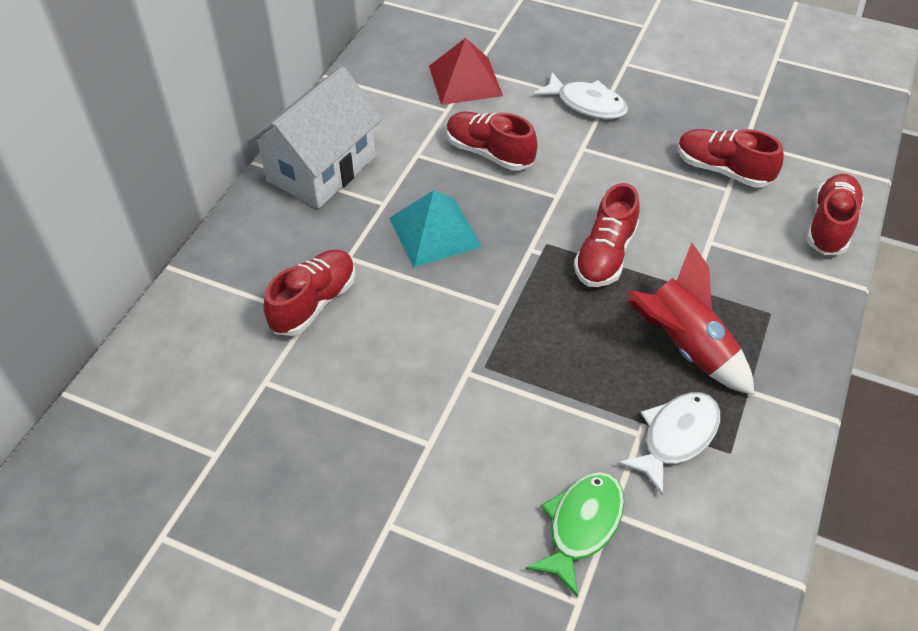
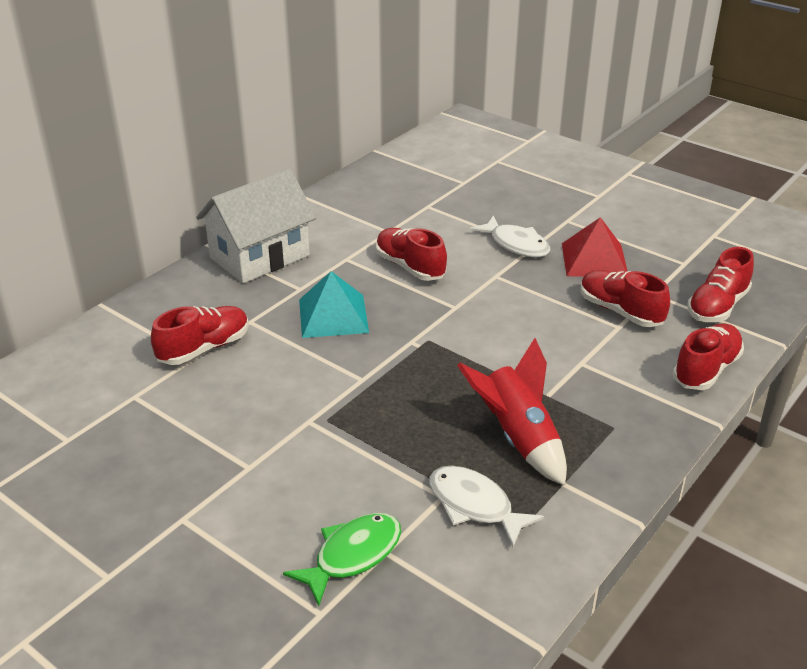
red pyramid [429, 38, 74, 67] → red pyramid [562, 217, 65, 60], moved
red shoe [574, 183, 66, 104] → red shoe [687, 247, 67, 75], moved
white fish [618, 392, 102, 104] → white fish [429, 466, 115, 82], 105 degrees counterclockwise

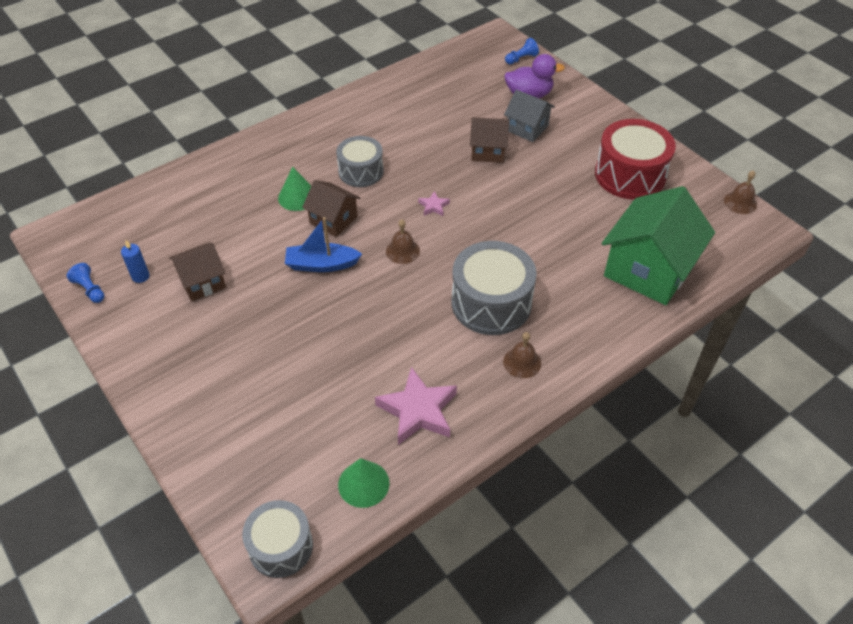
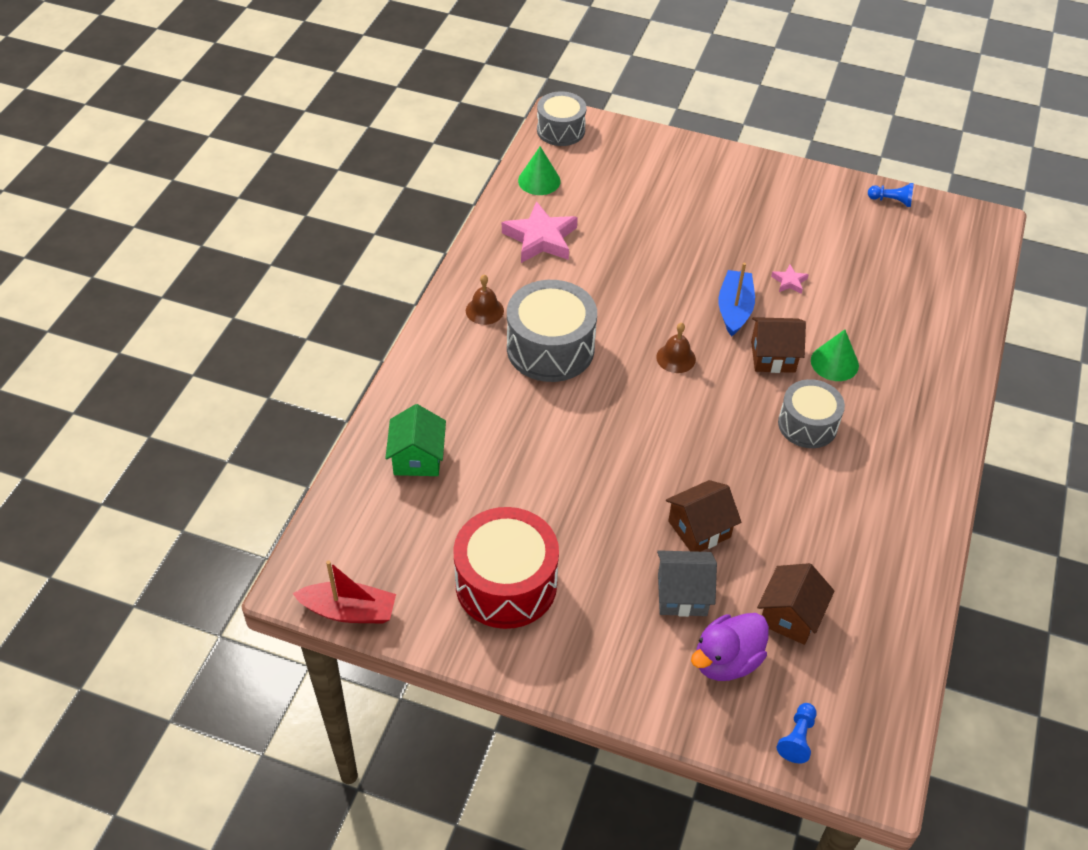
blue candle [121, 240, 29, 43] → -
brown house [169, 243, 57, 58] → brown house [757, 563, 77, 82], moved
pink star [418, 191, 32, 25] → pink star [771, 265, 38, 29], moved
brown bell [724, 170, 33, 44] → red boat [292, 560, 104, 64]
blue boat [285, 217, 77, 55] → blue boat [718, 263, 37, 74], 45 degrees counterclockwise
green house [602, 186, 113, 119] → green house [385, 404, 61, 72], x0.54

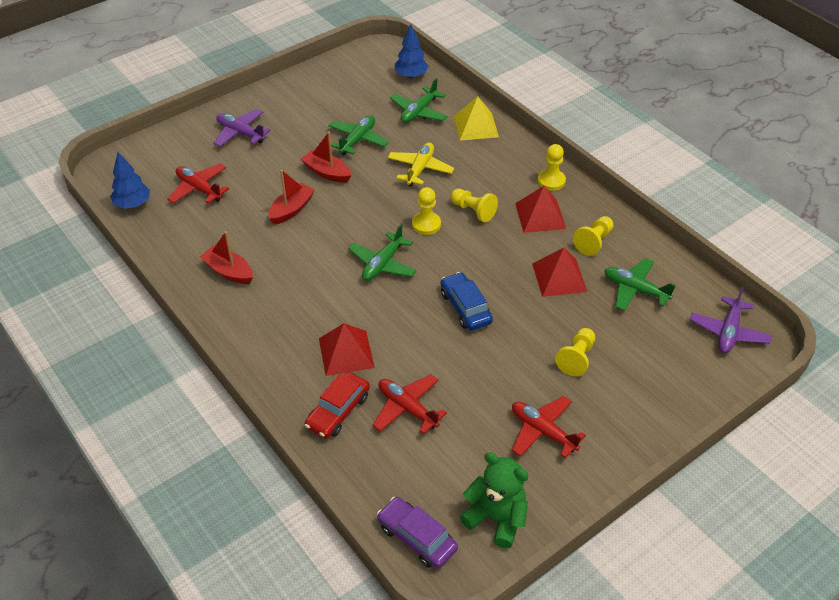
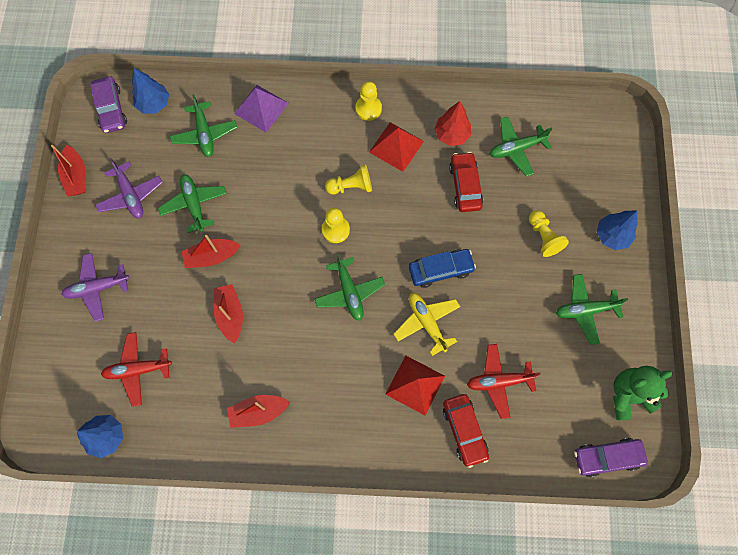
- → red boat [51, 145, 34, 52]
- → purple car [90, 77, 37, 56]
- → blue tree [597, 210, 41, 40]
yellow plane [387, 143, 67, 44] → yellow plane [393, 293, 67, 63], moved
purple plane [690, 287, 82, 66] → purple plane [95, 158, 68, 60], moved
red pyramid [532, 248, 55, 49] → red car [449, 152, 34, 60]
yellow pawn [573, 216, 41, 40] → red tree [435, 101, 36, 45]
yellow pyramid [454, 96, 45, 45] → purple pyramid [234, 85, 55, 48]
red plane [512, 396, 74, 62] → green plane [556, 274, 72, 71]
blue car [440, 272, 53, 59] → blue car [409, 249, 67, 39], 150 degrees clockwise

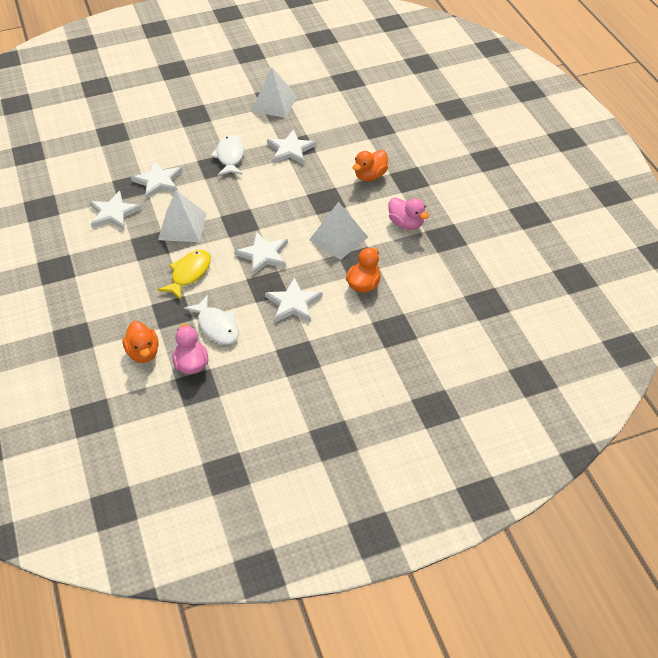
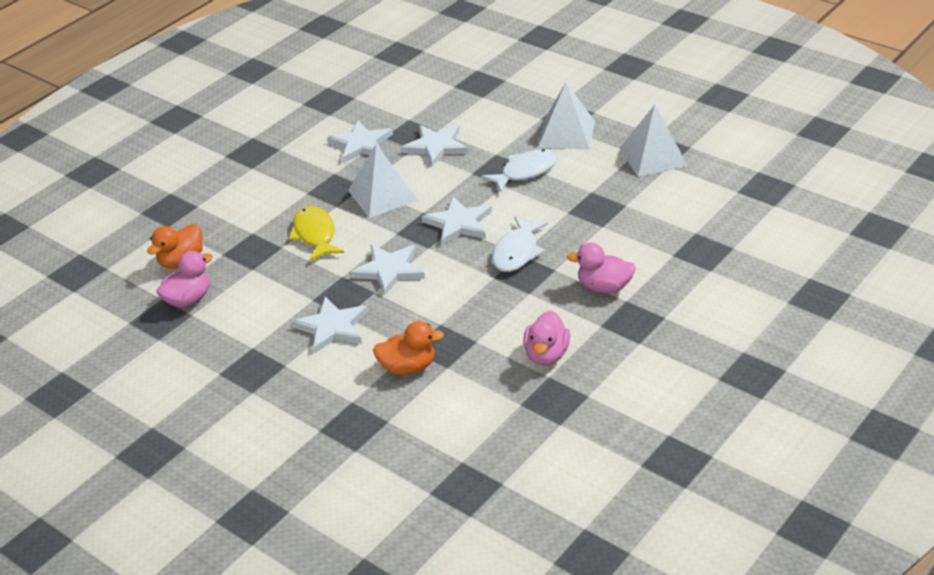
white fish [184, 295, 55, 50] → white fish [492, 216, 56, 56], moved
white star [267, 129, 50, 35] → white star [422, 197, 70, 48], moved
white pyramid [309, 202, 59, 58] → white pyramid [538, 83, 57, 67], moved
orange duck [353, 150, 35, 31] → pink duck [567, 243, 69, 50]
yellow fish [158, 250, 53, 50] → yellow fish [288, 206, 56, 55], 105 degrees counterclockwise

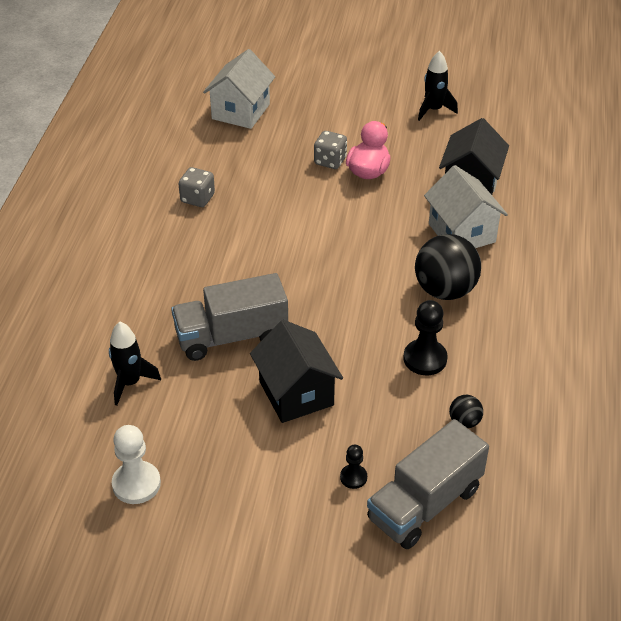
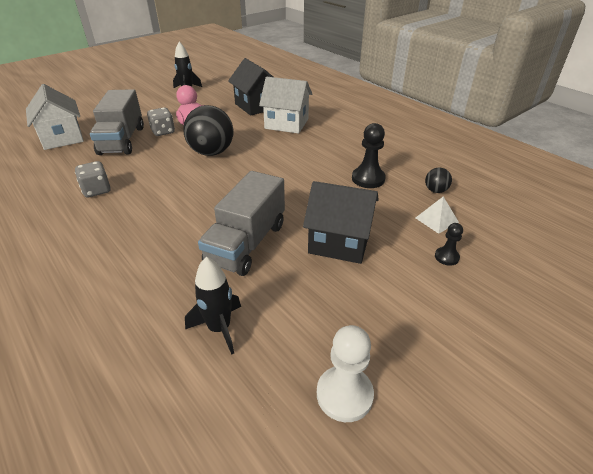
- → white pyramid [416, 196, 43, 38]
grey truck [367, 419, 122, 130] → grey truck [90, 89, 54, 66], moved
black ball [415, 234, 66, 66] → black ball [183, 105, 51, 51], moved

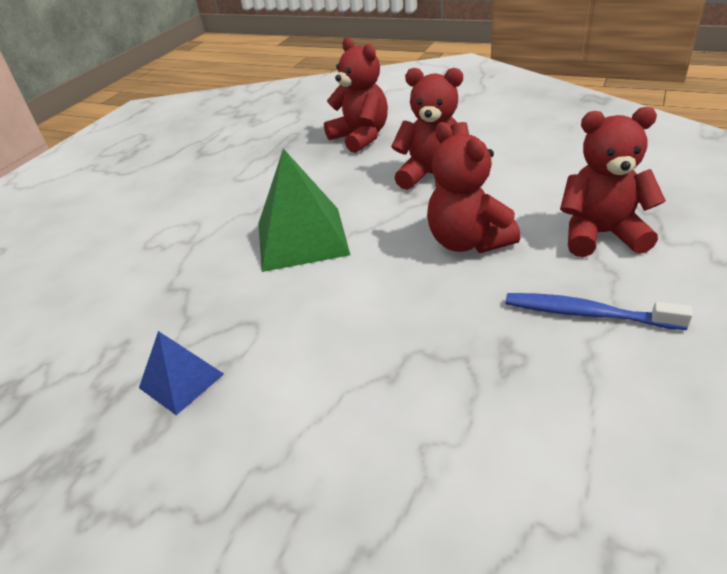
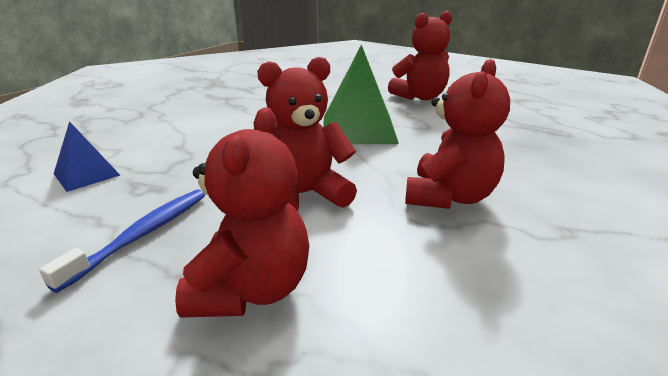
blue pyramid [139, 331, 85, 84] → blue pyramid [54, 121, 66, 71], moved
red teddy bear [324, 37, 64, 116] → red teddy bear [388, 11, 64, 89], moved

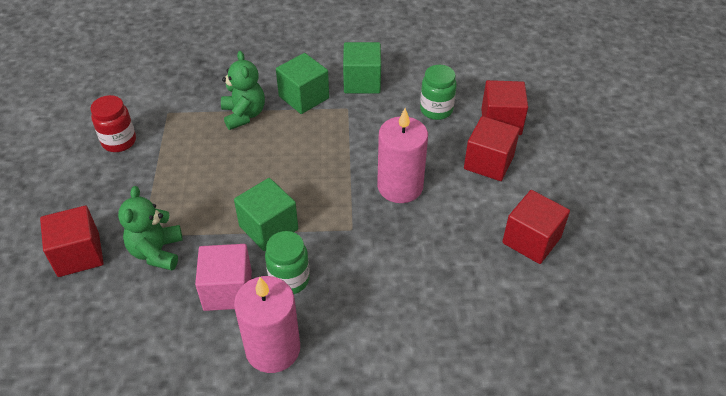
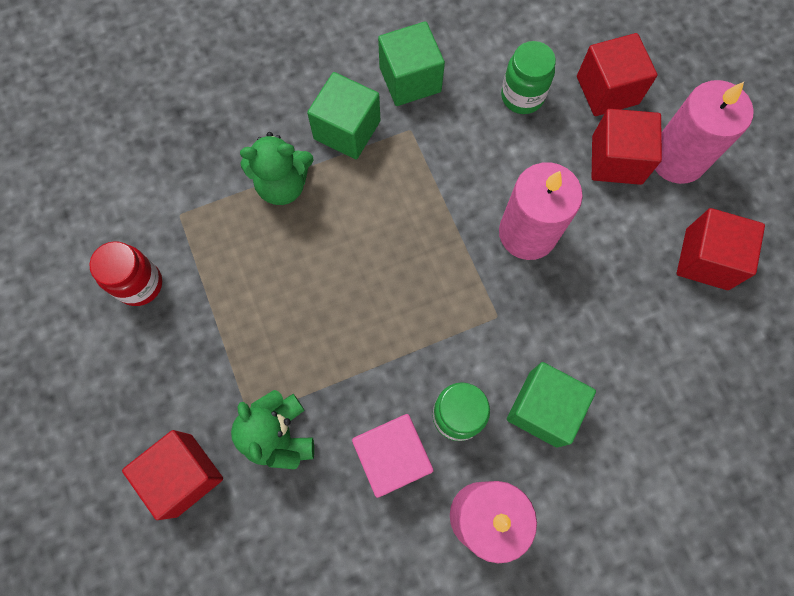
- → pink candle [655, 80, 99, 104]
green cube [234, 178, 64, 73] → green cube [507, 362, 89, 86], moved
green teddy bear [221, 51, 44, 79] → green teddy bear [240, 132, 74, 73], 120 degrees clockwise

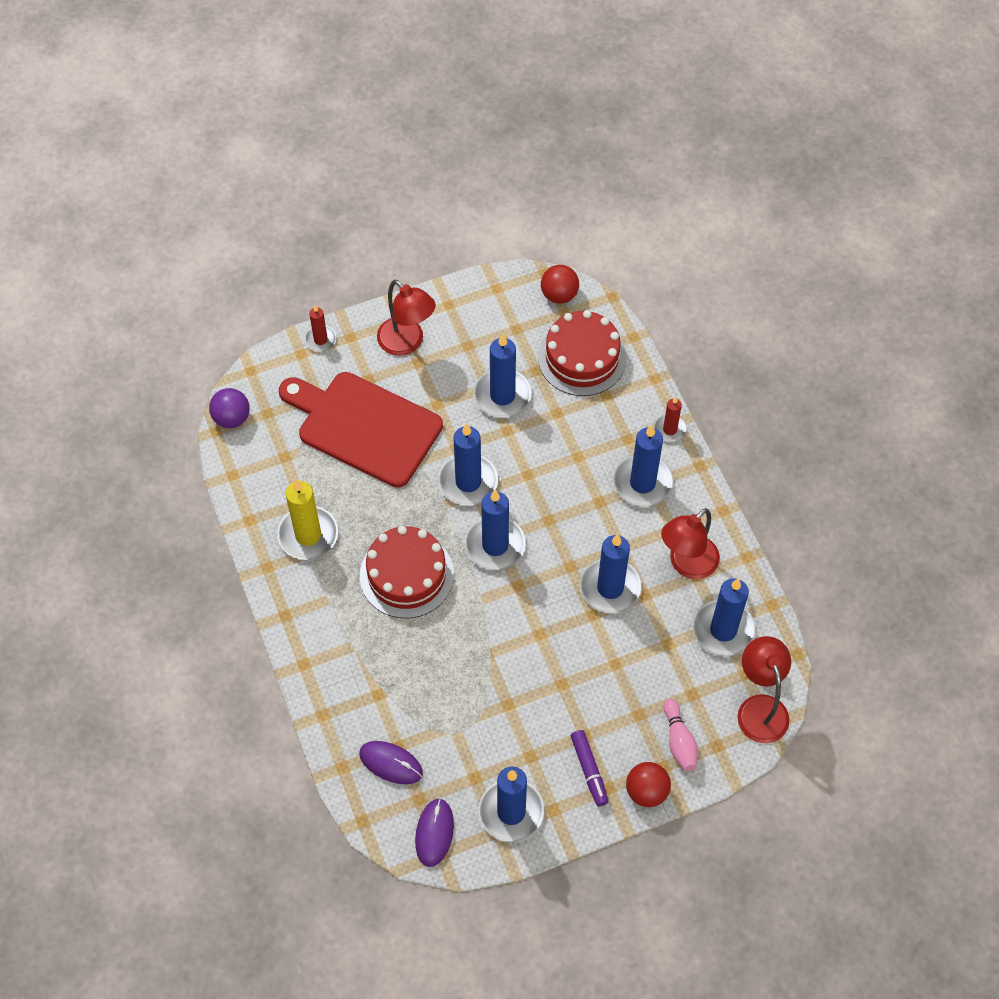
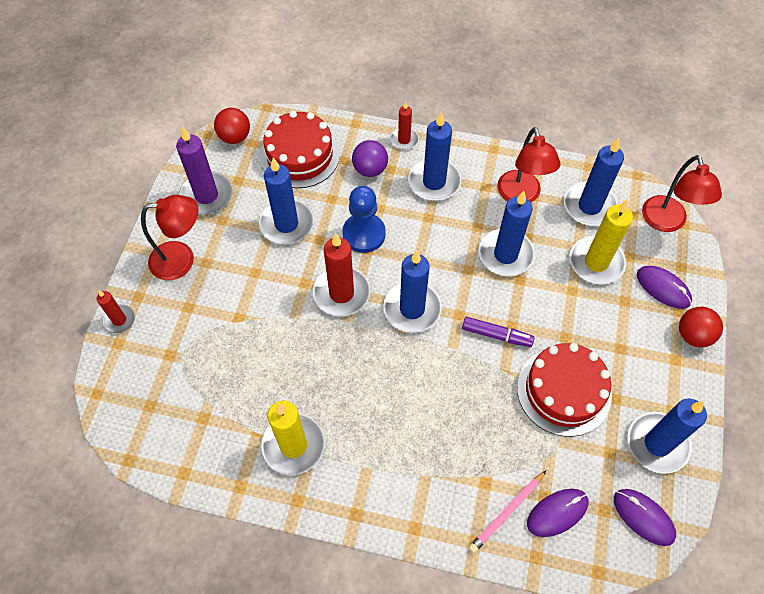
red cutting board [279, 372, 164, 116] → -
- → purple candle [176, 127, 57, 88]
- → blue pawn [342, 186, 44, 67]
- → pink pencil [468, 470, 79, 83]
- → yellow candle [570, 199, 63, 85]
purple ball [209, 388, 41, 40] → purple ball [352, 140, 36, 37], moved
red cake [360, 526, 94, 92] → red cake [517, 343, 95, 94], moved
purple marker [571, 730, 37, 76] → purple marker [462, 317, 73, 30], moved
pink bowling pin [664, 699, 33, 72] → purple mouse [637, 266, 55, 43]
blue candle [439, 423, 59, 83] → red candle [313, 233, 57, 84]
red lamp [738, 636, 53, 107] → red lamp [642, 155, 80, 77], 120 degrees counterclockwise

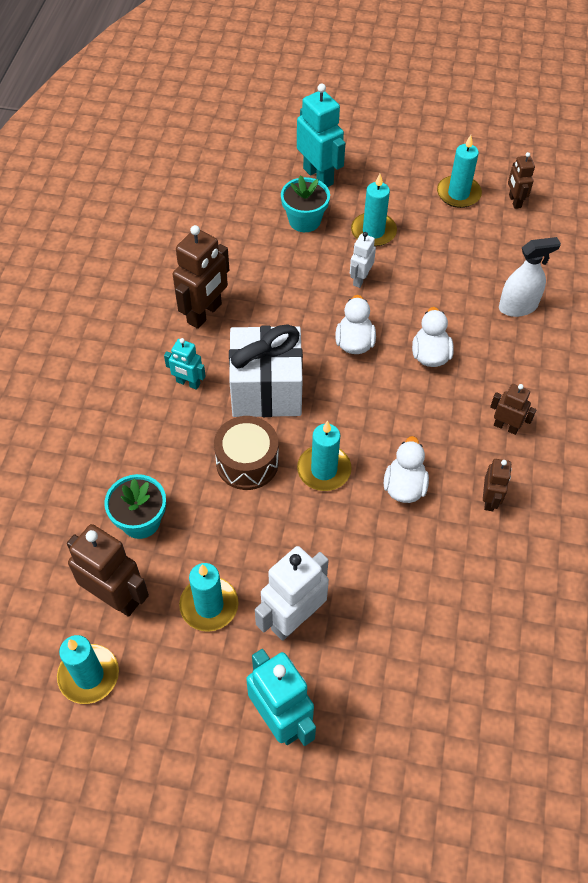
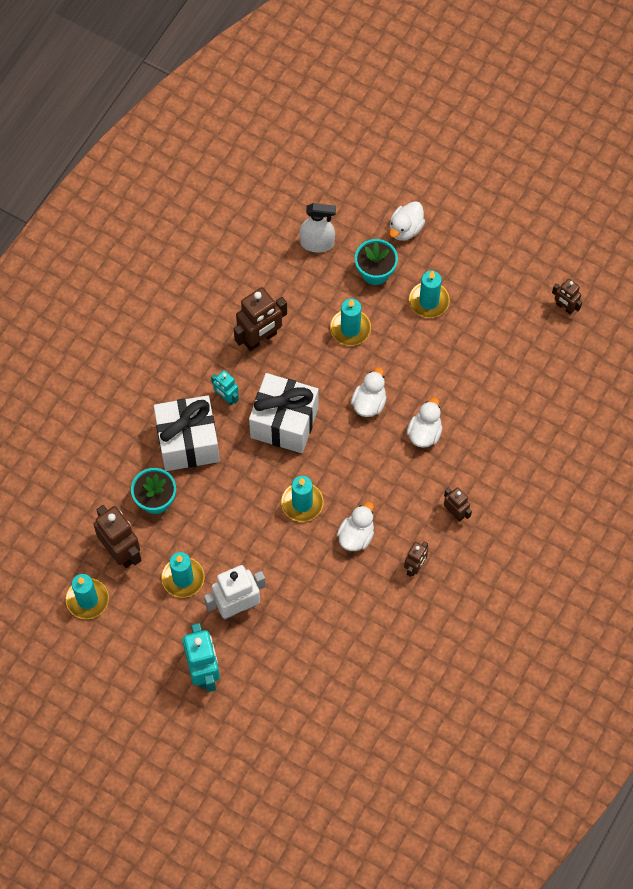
brown drum [214, 416, 65, 74] → -
white robot [350, 232, 26, 56] → -
- → white gift [154, 395, 66, 76]
turquoise candle [437, 135, 45, 73] → turquoise candle [330, 298, 41, 48], moved
white spray bottle [499, 237, 62, 80] → white spray bottle [299, 203, 37, 49], moved
turquoise robot [297, 84, 48, 103] → white duck [389, 201, 36, 40]
brown robot [508, 152, 27, 57] → brown robot [552, 279, 30, 36], 60 degrees counterclockwise

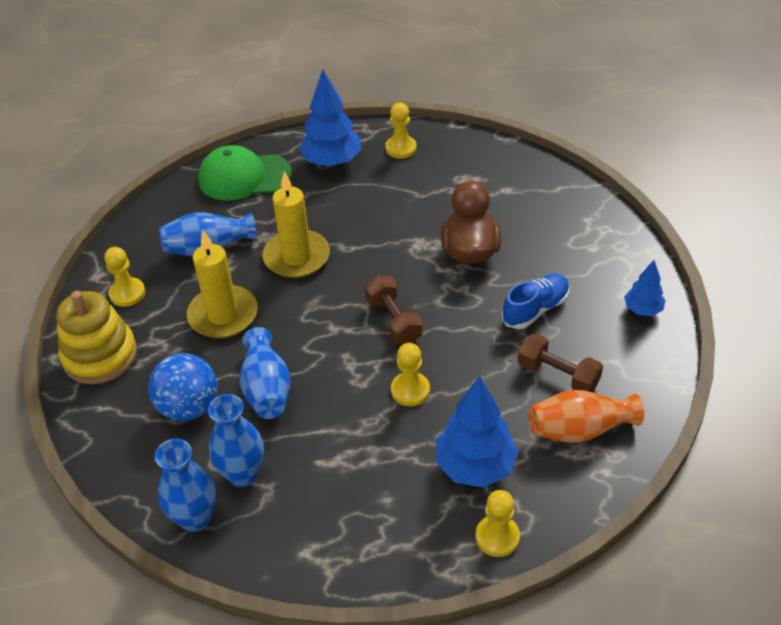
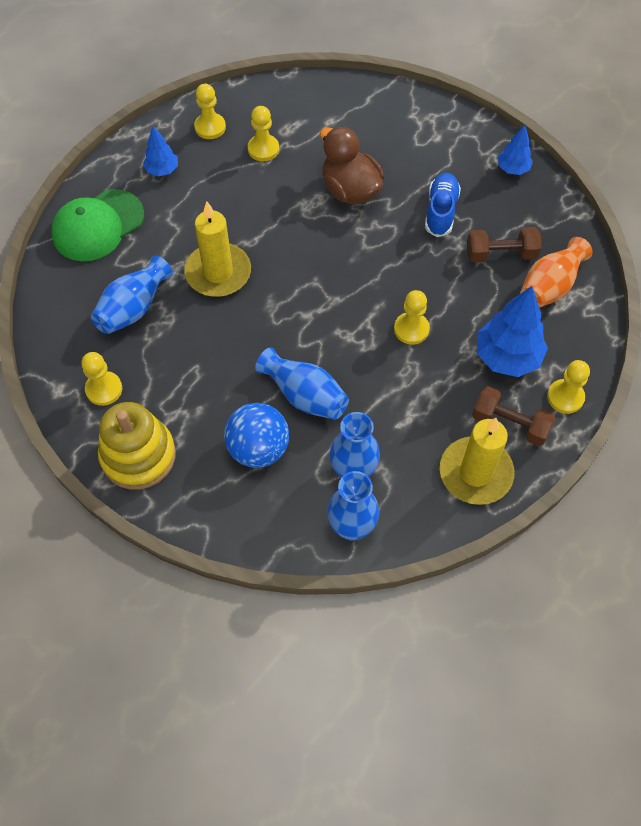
- → yellow pawn [248, 106, 31, 55]
yellow candle [187, 230, 71, 108] → yellow candle [440, 418, 75, 87], moved
brown dumbbell [365, 275, 58, 69] → brown dumbbell [472, 386, 84, 60], moved
blue tree [299, 69, 62, 98] → blue tree [143, 126, 35, 50], x0.56

